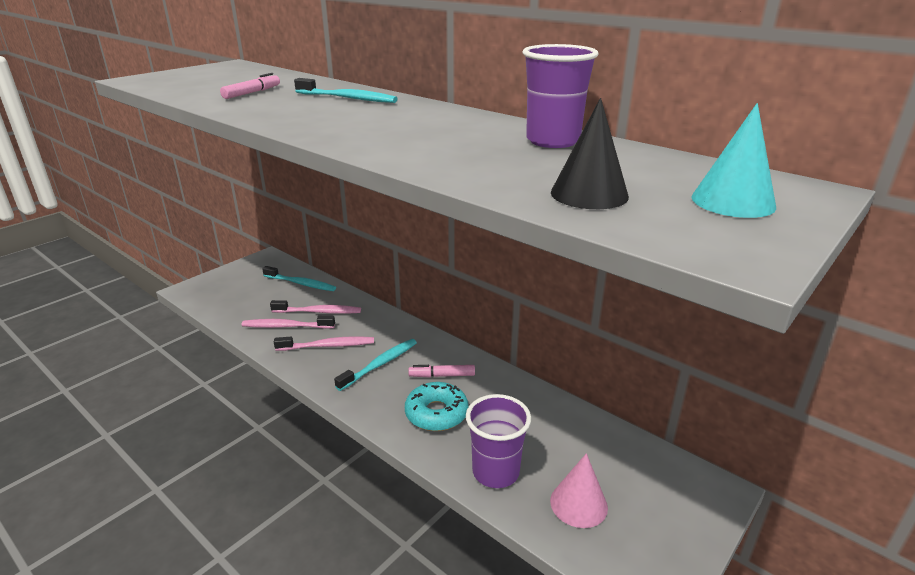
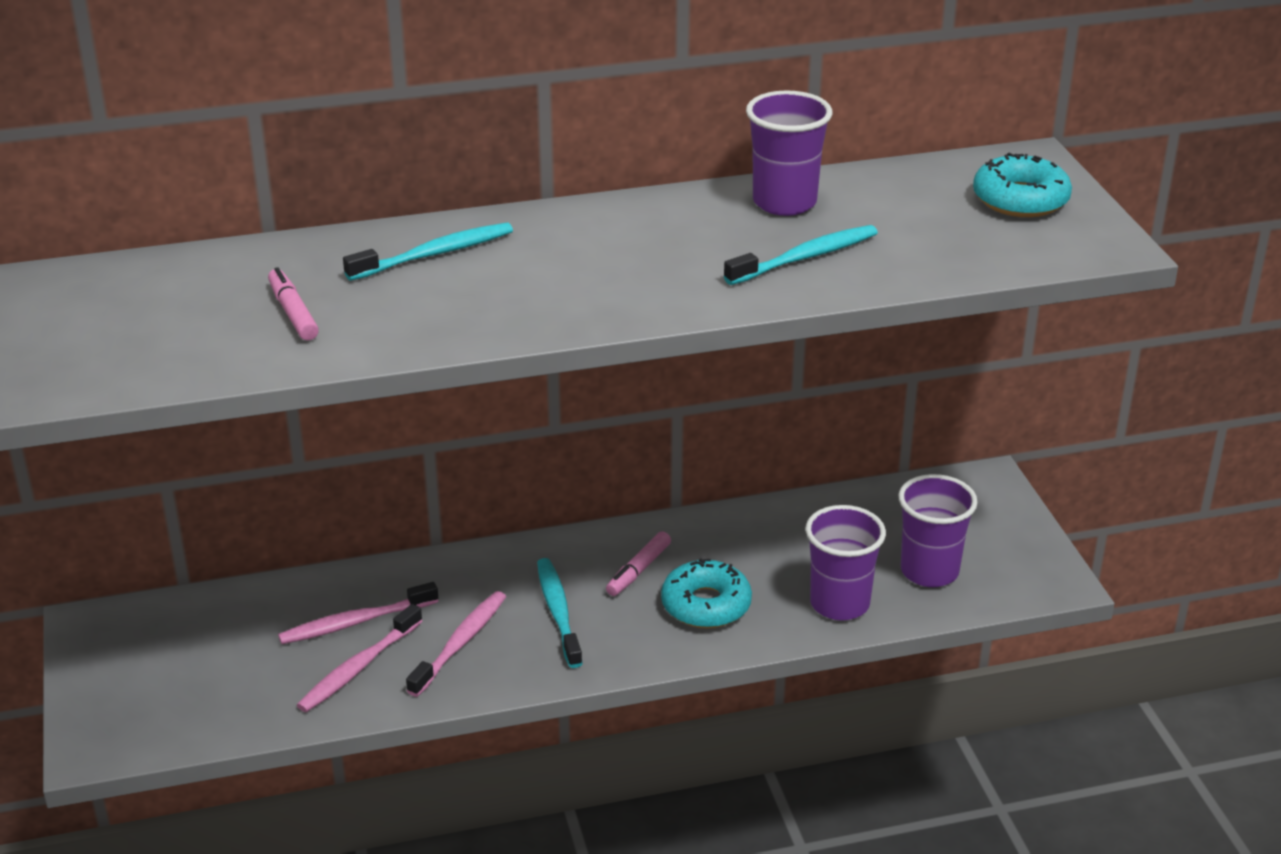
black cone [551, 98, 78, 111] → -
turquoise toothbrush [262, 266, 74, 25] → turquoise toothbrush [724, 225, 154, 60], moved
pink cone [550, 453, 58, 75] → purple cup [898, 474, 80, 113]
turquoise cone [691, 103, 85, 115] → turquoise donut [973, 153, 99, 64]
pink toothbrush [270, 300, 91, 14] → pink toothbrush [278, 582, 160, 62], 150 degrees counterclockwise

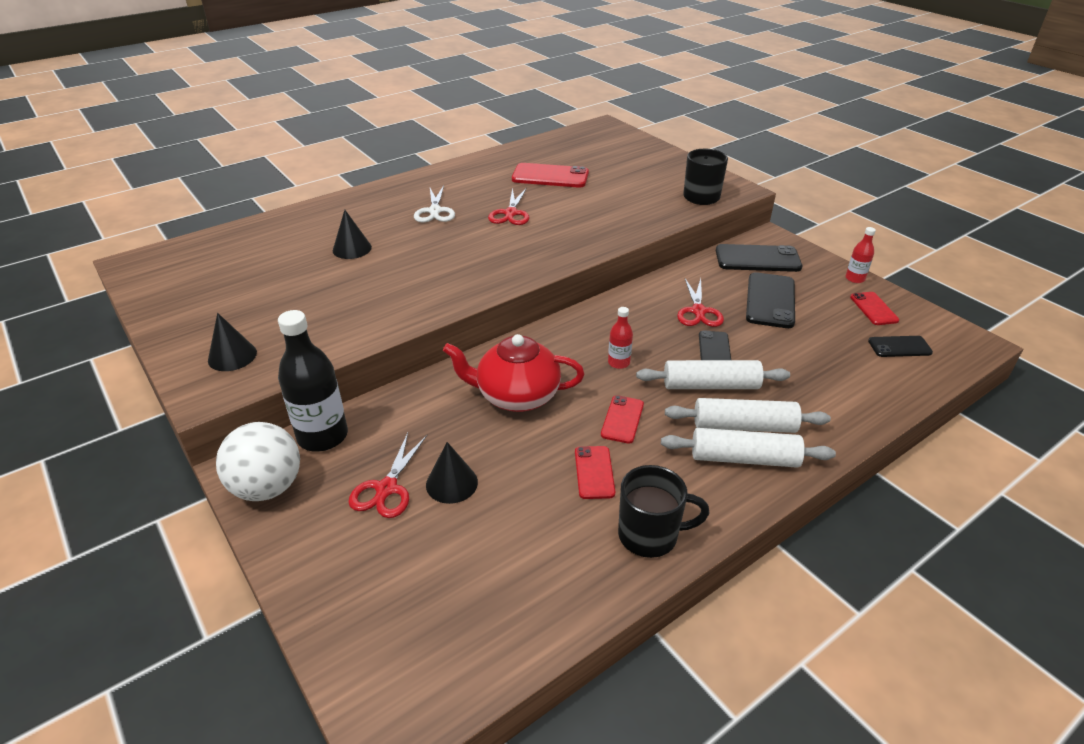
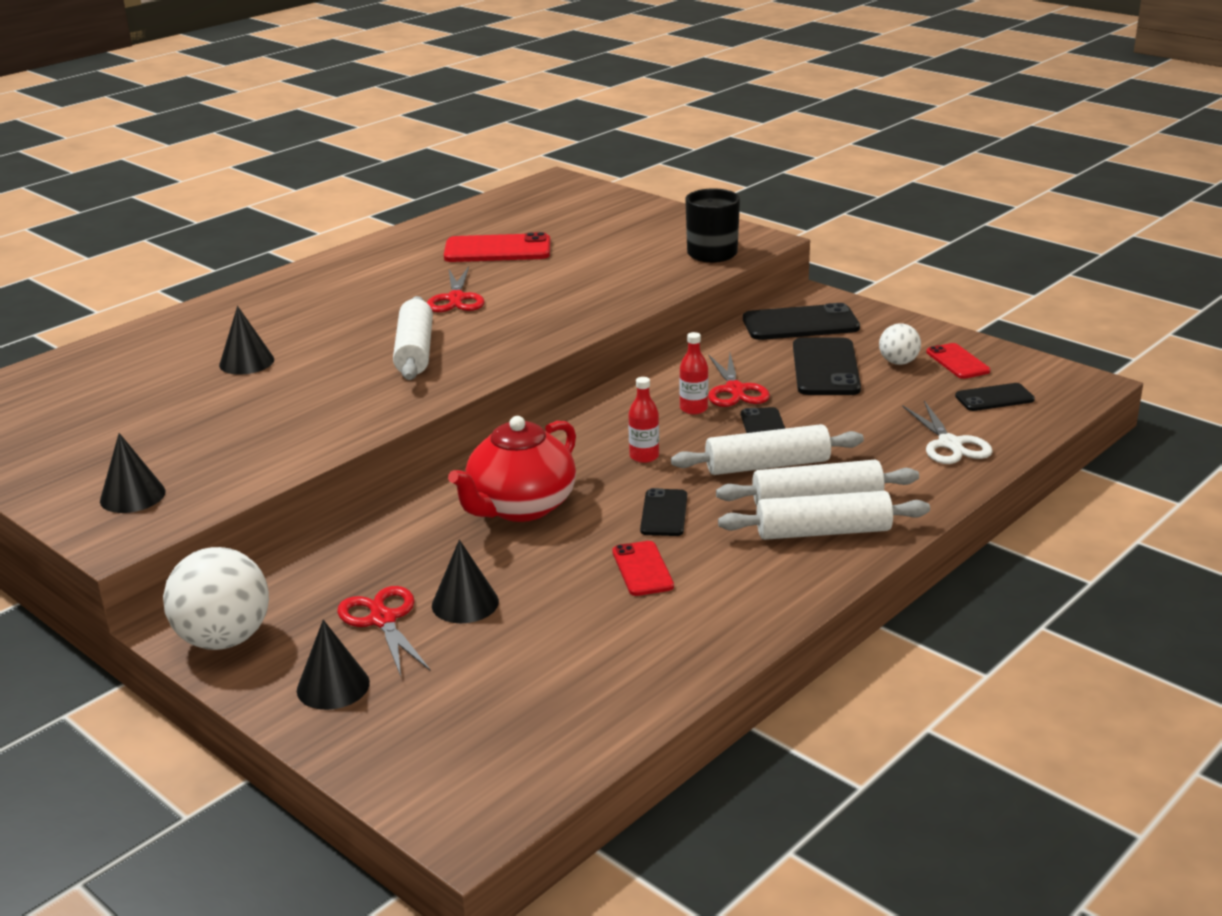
black bottle [278, 310, 70, 142] → -
black mug [618, 465, 92, 93] → -
- → black cone [297, 620, 73, 90]
- → white rolling pin [393, 296, 40, 84]
- → white ball [879, 323, 42, 42]
white scissors [414, 185, 41, 37] → white scissors [902, 401, 91, 63], moved
red bottle [846, 227, 30, 56] → red bottle [679, 332, 29, 82], moved
red phone [601, 395, 43, 49] → black phone [640, 488, 47, 48]
red scissors [348, 433, 79, 85] → red scissors [337, 586, 94, 90], 150 degrees clockwise
red teapot [443, 334, 141, 78] → red teapot [448, 416, 128, 106], 45 degrees counterclockwise

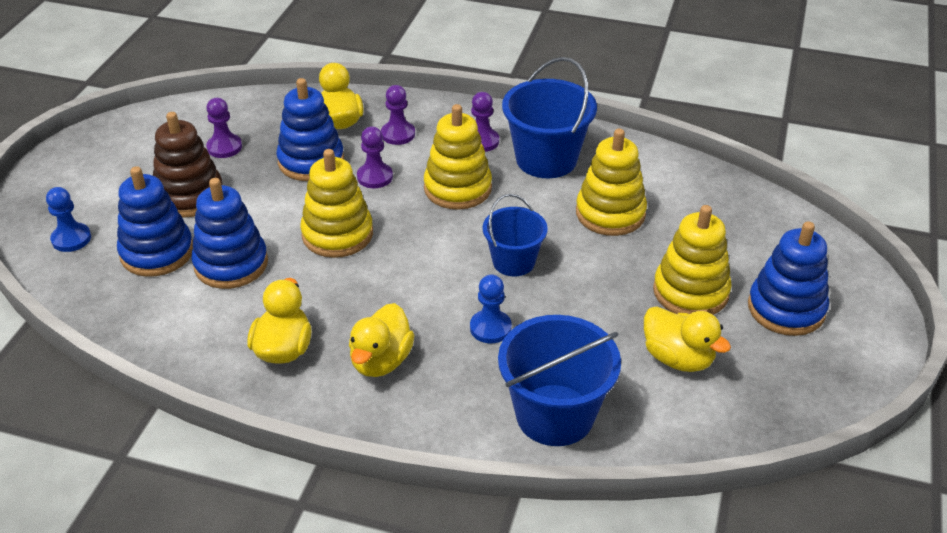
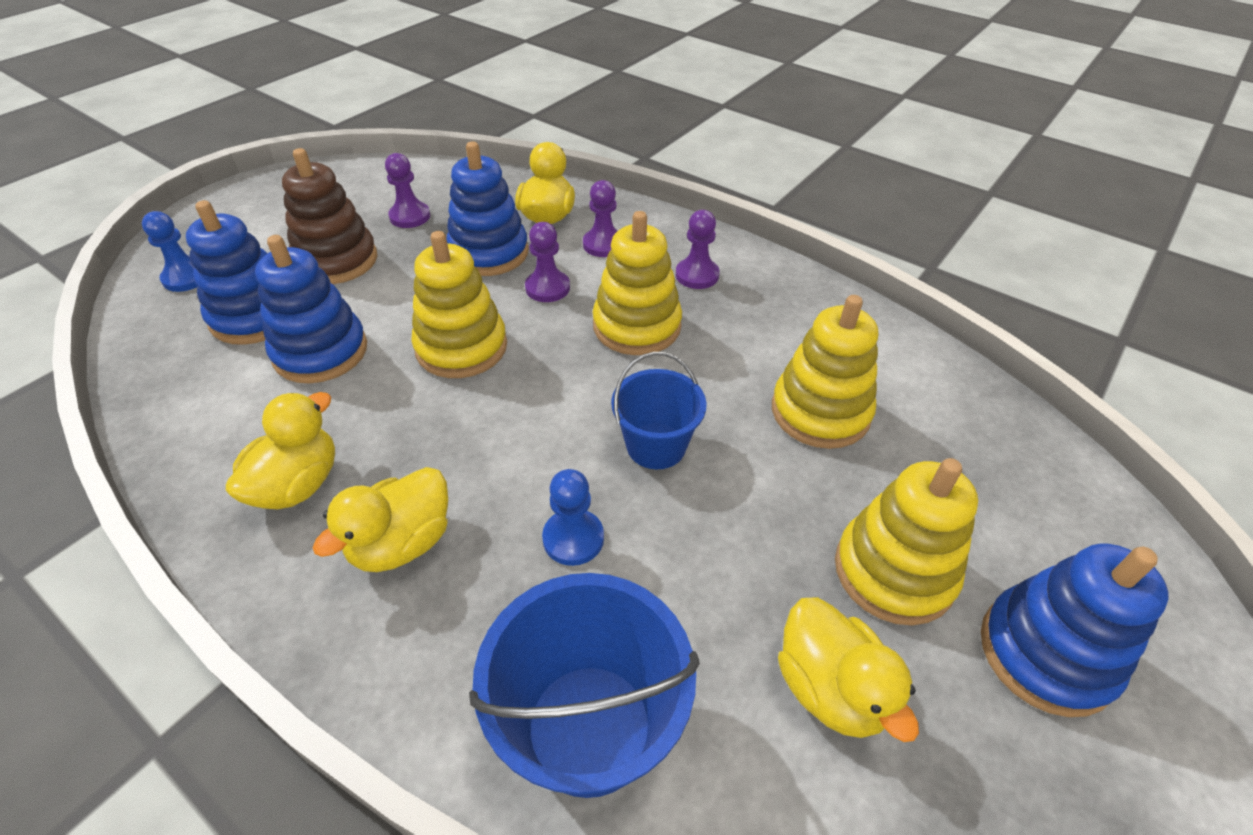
blue bucket [502, 57, 95, 121] → -

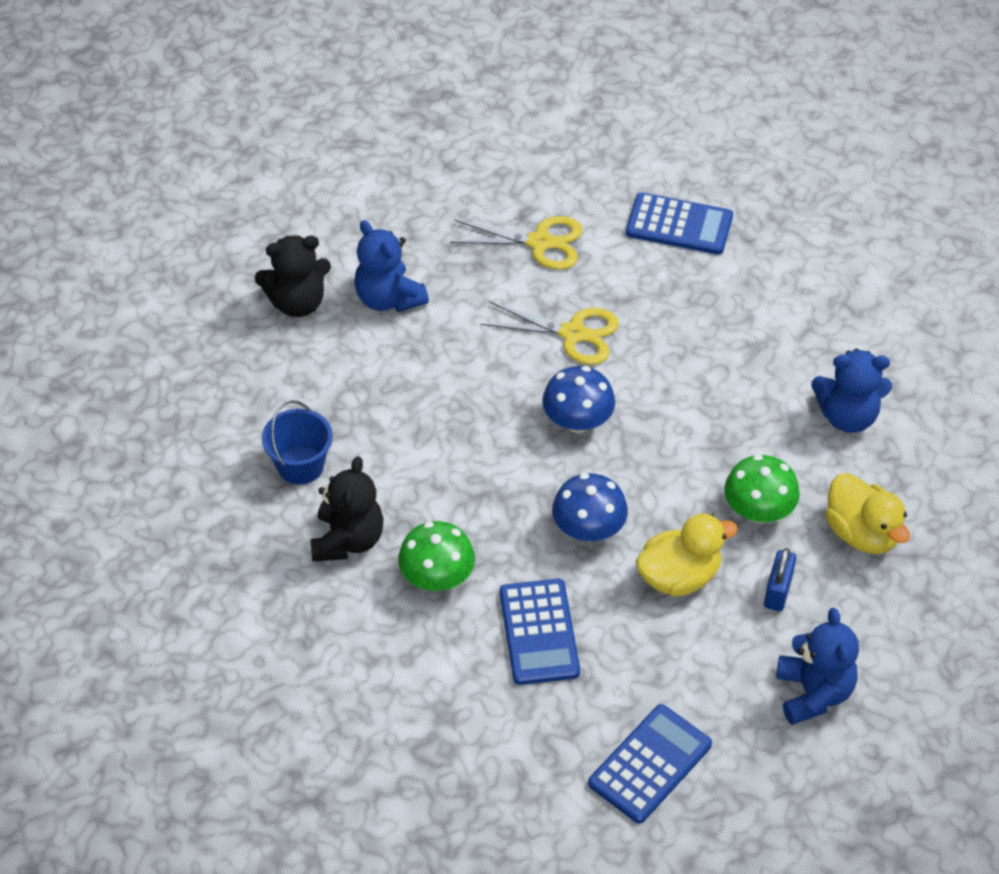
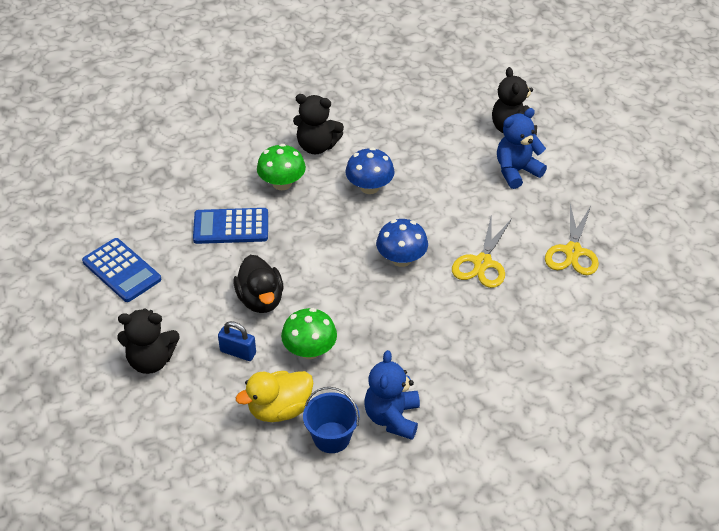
blue calculator [626, 192, 107, 63] → -
blue bucket [262, 400, 71, 85] → blue bucket [303, 387, 57, 66], moved
blue mushroom [552, 473, 76, 69] → blue mushroom [345, 147, 50, 47], moved
yellow duck [636, 514, 102, 83] → black duck [234, 255, 49, 58]
blue teddy bear [776, 608, 83, 117] → black teddy bear [117, 308, 62, 66]

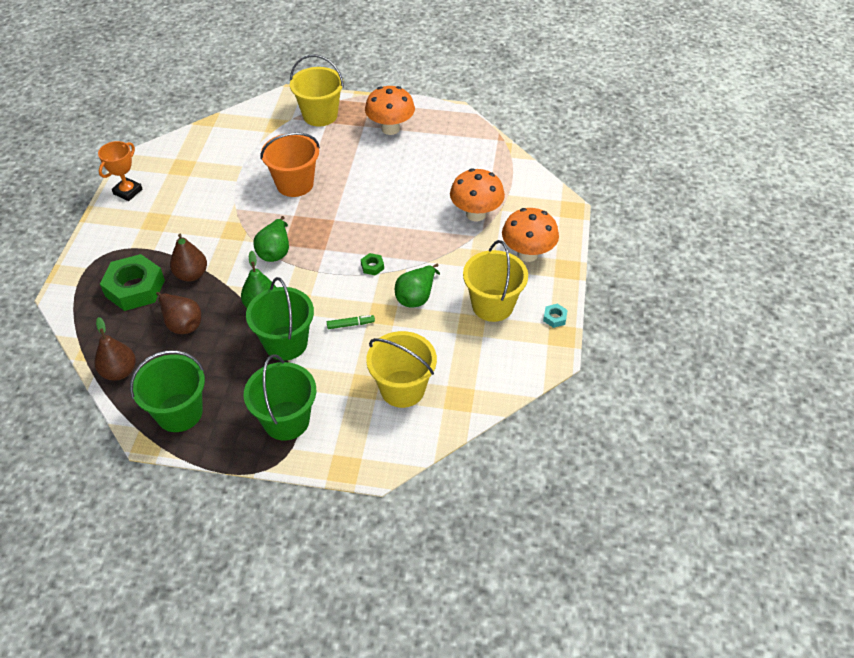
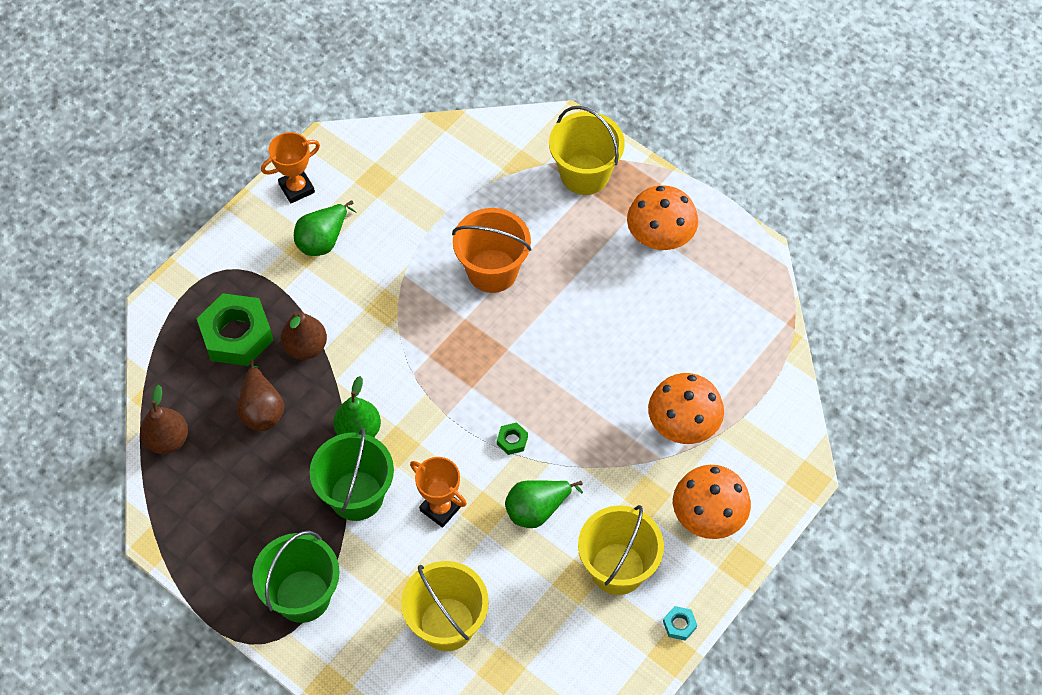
green bucket [130, 350, 75, 82] → -
green pear [253, 216, 36, 46] → green pear [294, 200, 62, 56], moved
green marker [327, 315, 48, 14] → orange trophy [410, 457, 57, 71]

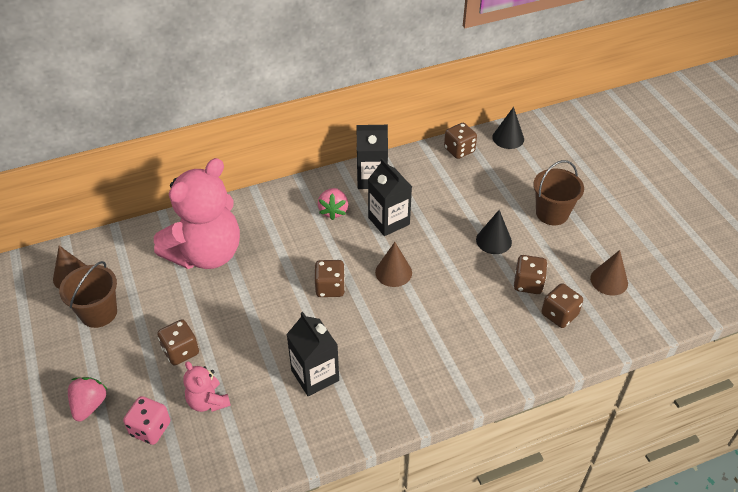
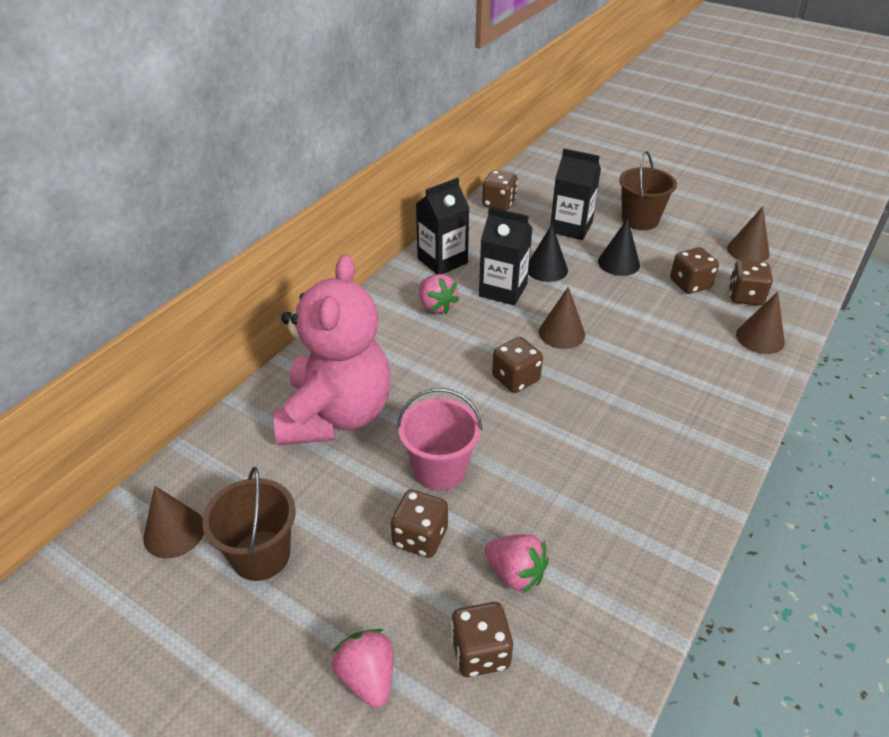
- → pink bucket [397, 388, 85, 103]
- → brown cone [736, 292, 49, 62]
black carton [286, 312, 53, 84] → black carton [550, 149, 51, 91], moved
black cone [492, 107, 32, 42] → black cone [528, 224, 40, 58], moved
pink teddy bear [183, 361, 48, 51] → pink strawberry [485, 534, 64, 60]
pink dice [123, 396, 47, 49] → brown dice [451, 602, 62, 75]

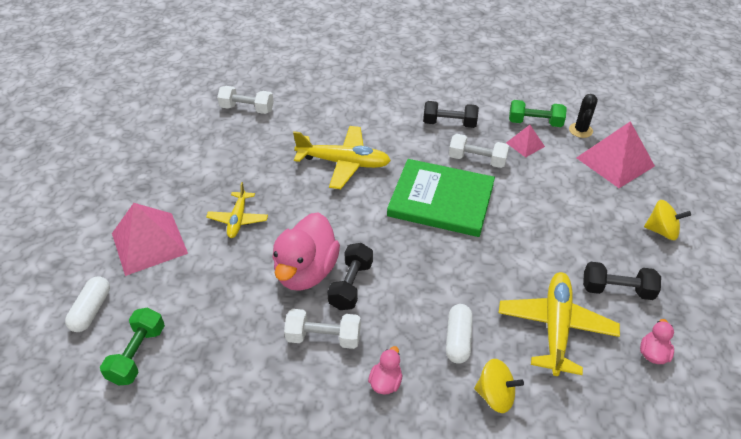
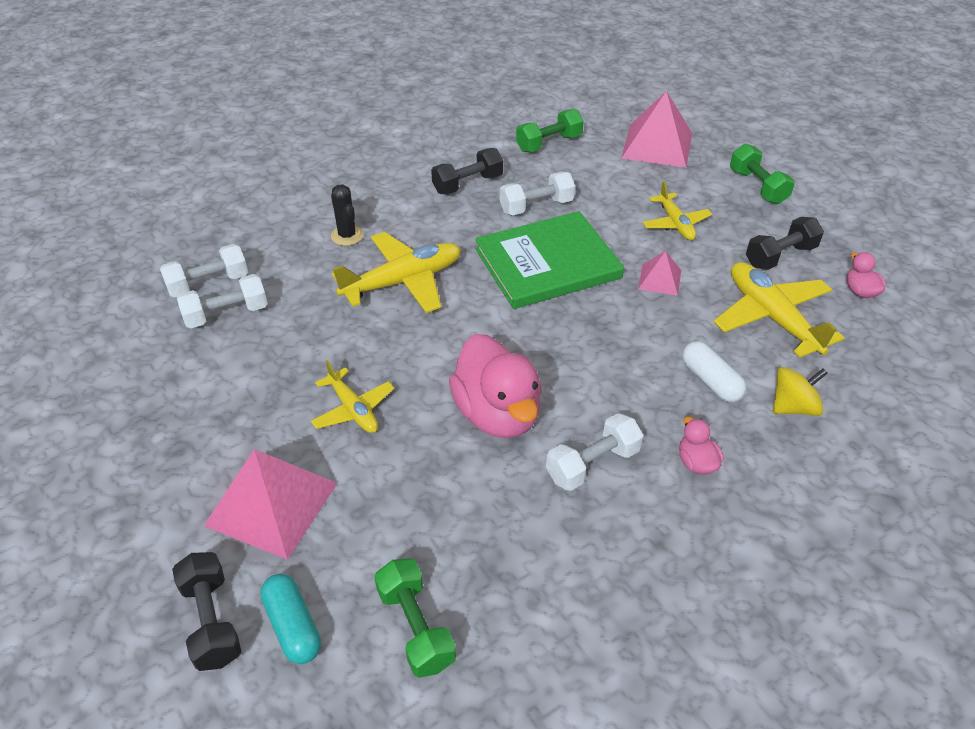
- → white dumbbell [177, 274, 91, 54]
- → yellow plane [642, 181, 70, 59]
black dumbbell [327, 243, 46, 67] → black dumbbell [172, 552, 69, 119], moved
pink pyramid [506, 125, 39, 32] → pink pyramid [638, 251, 43, 45], moved
black cactus [569, 94, 29, 44] → black cactus [331, 184, 33, 62], moved
yellow spinning top [644, 200, 47, 40] → green dumbbell [730, 143, 65, 61]
white capsule [65, 276, 45, 56] → turquoise capsule [261, 574, 60, 90]

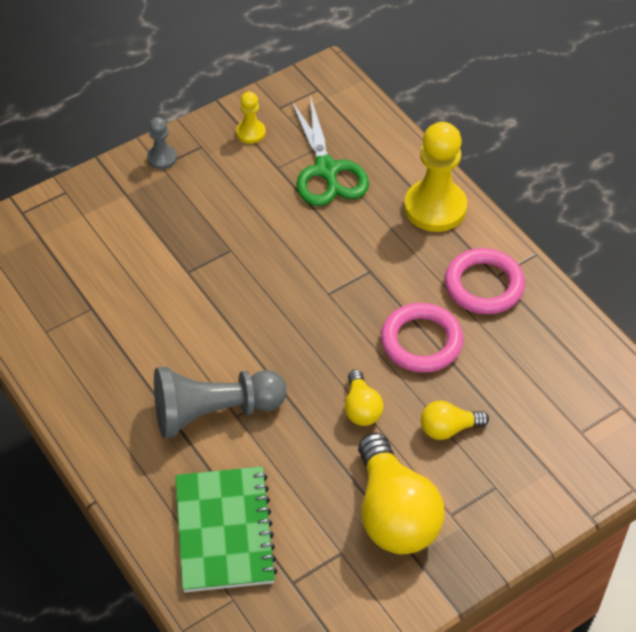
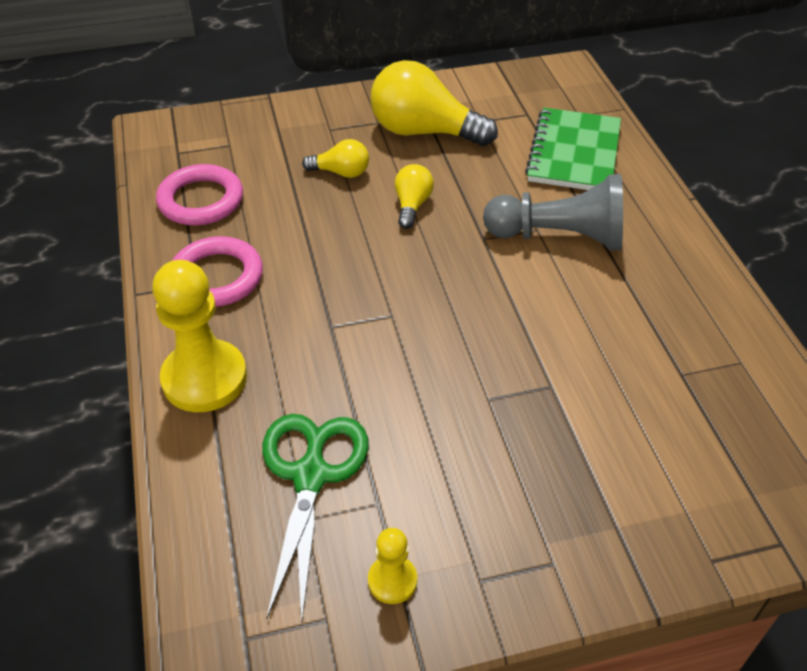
grey pawn [147, 117, 30, 52] → -
pink ring [381, 303, 82, 70] → pink ring [156, 164, 87, 62], moved
yellow light bulb [358, 433, 86, 121] → yellow light bulb [371, 60, 127, 86], 75 degrees counterclockwise

